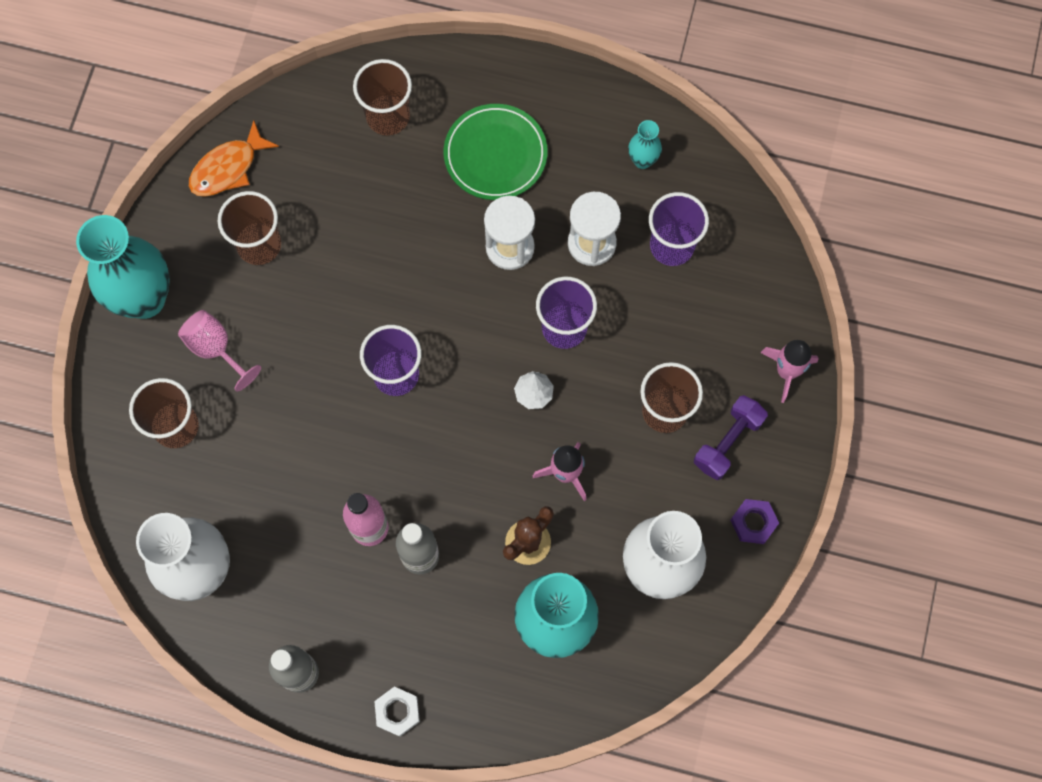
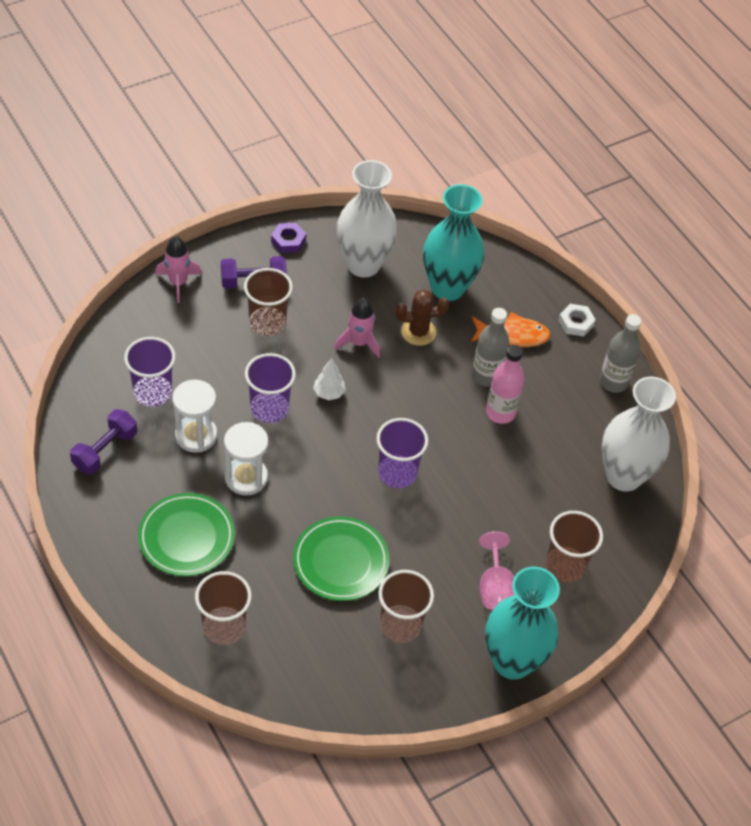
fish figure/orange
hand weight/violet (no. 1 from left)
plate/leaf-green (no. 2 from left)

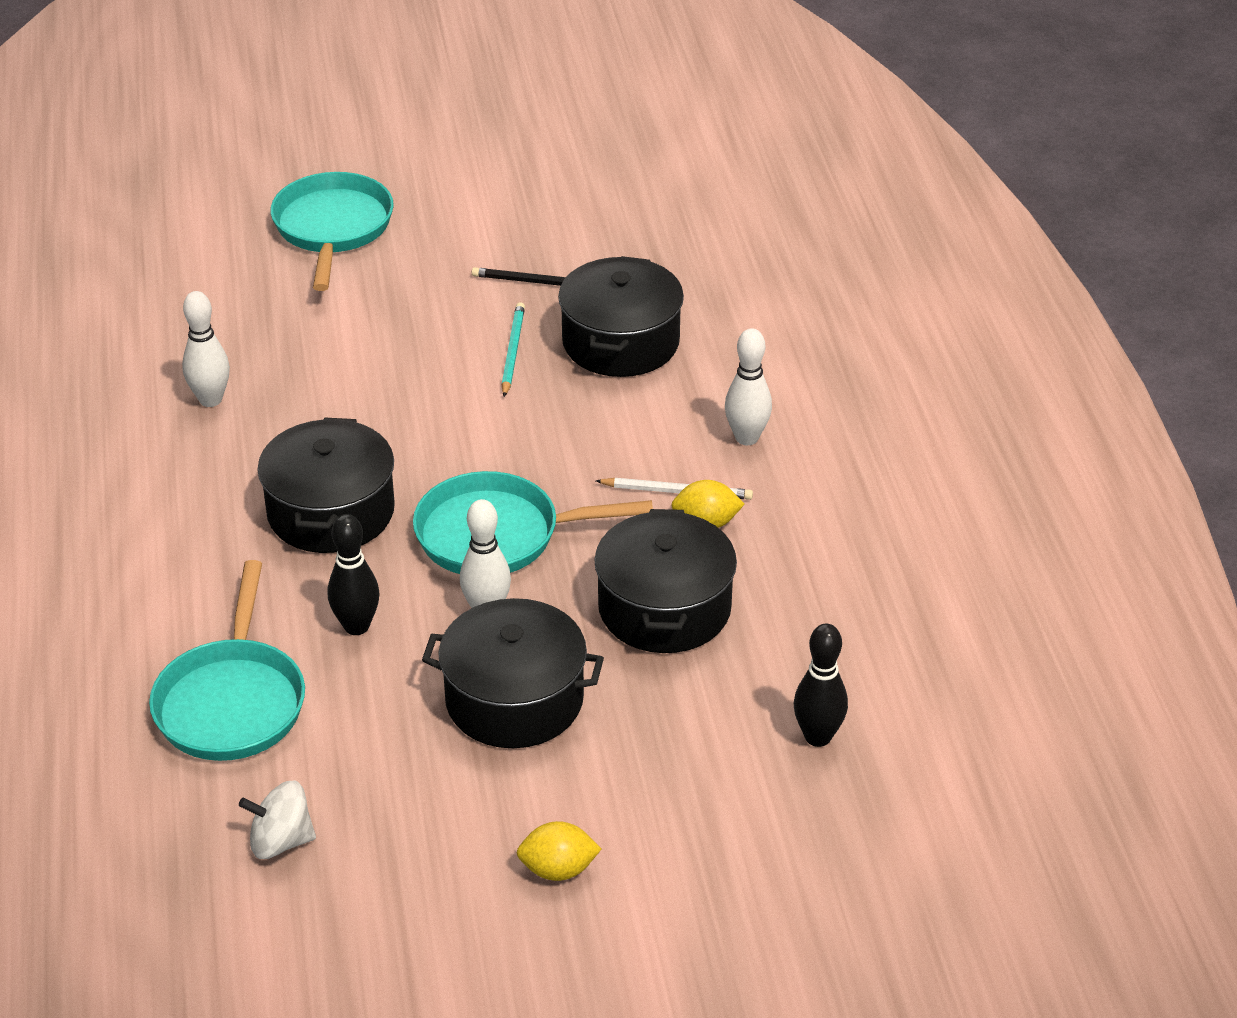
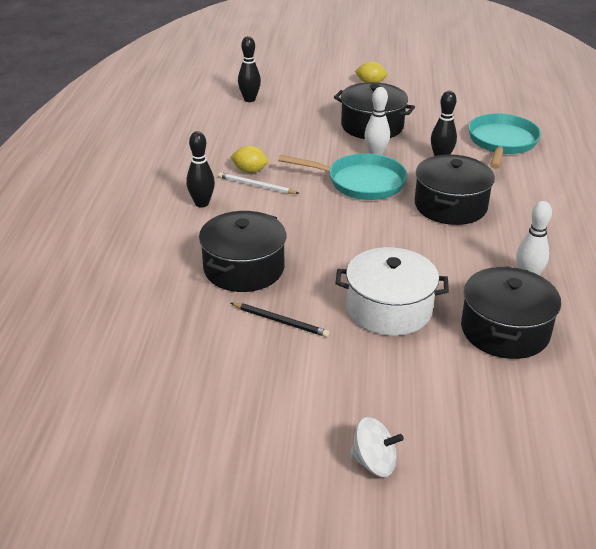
skillet/teal (no. 2 from left in the first image)
pencil/teal
bowling pin/black (no. 1 from left)
stockpot/black (no. 4 from left)
whirligig/white
stockpot/white

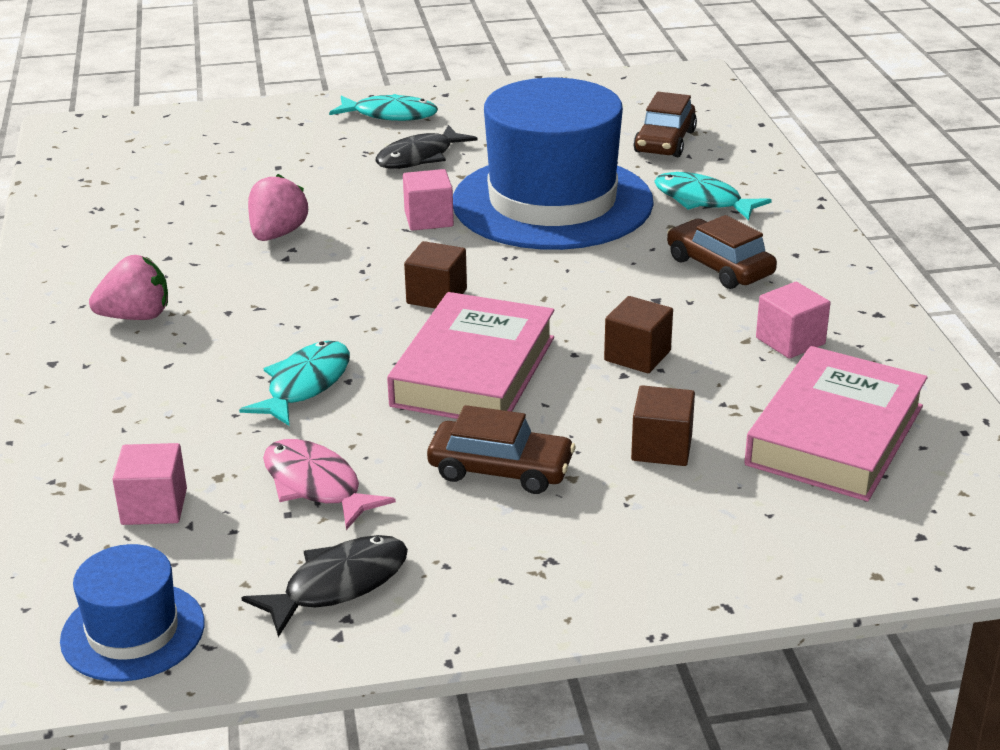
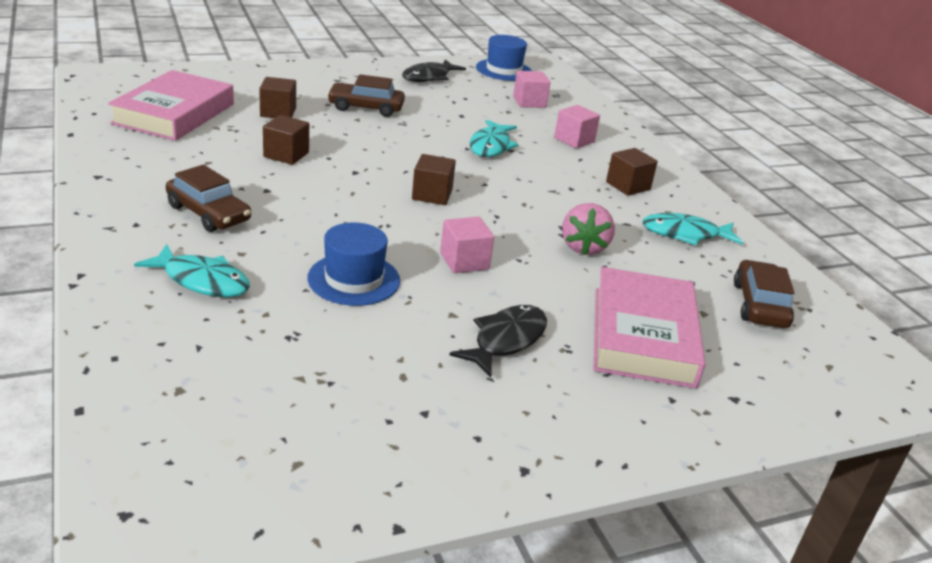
hat/royal blue (no. 1 from left)
toy car/russet (no. 3 from left)
fish figure/teal (no. 3 from left)
cube/russet (no. 4 from left)
cube/rose-pink (no. 3 from left)
hardback/rose-pink (no. 2 from left)
fish figure/rose-pink

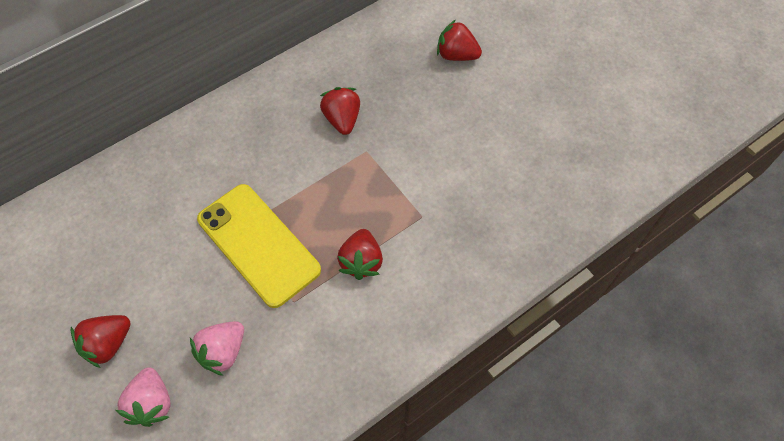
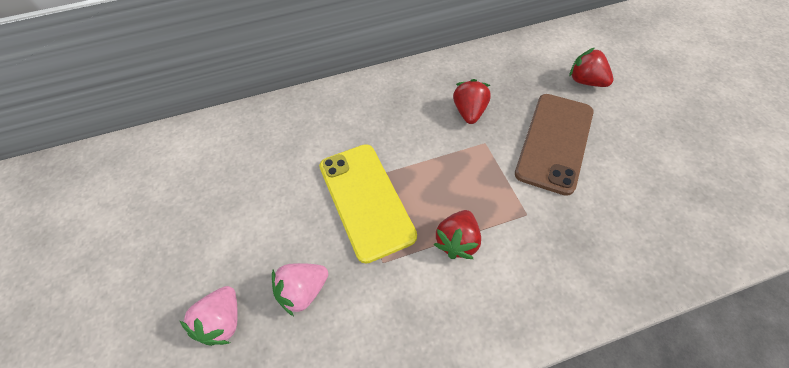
berry/scarlet (no. 1 from left in the first image)
phone/russet

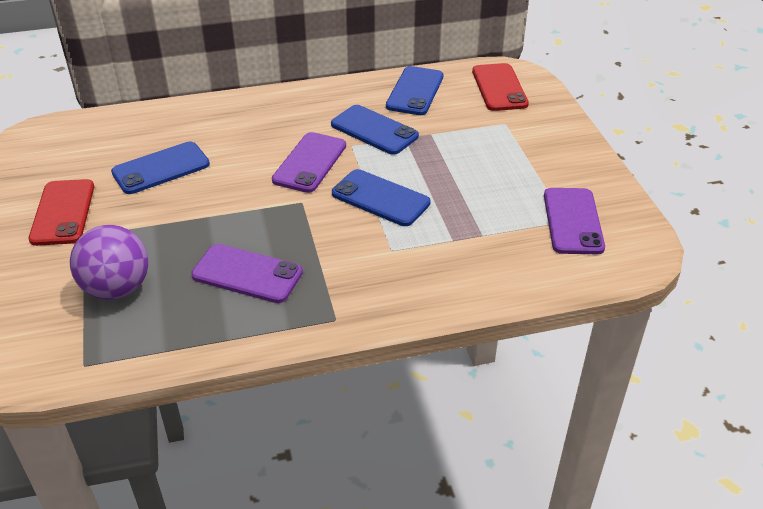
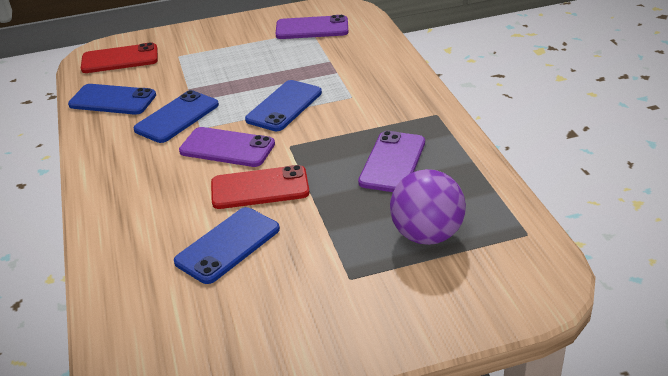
phone/royal blue (no. 3 from left)
phone/scarlet (no. 2 from left)

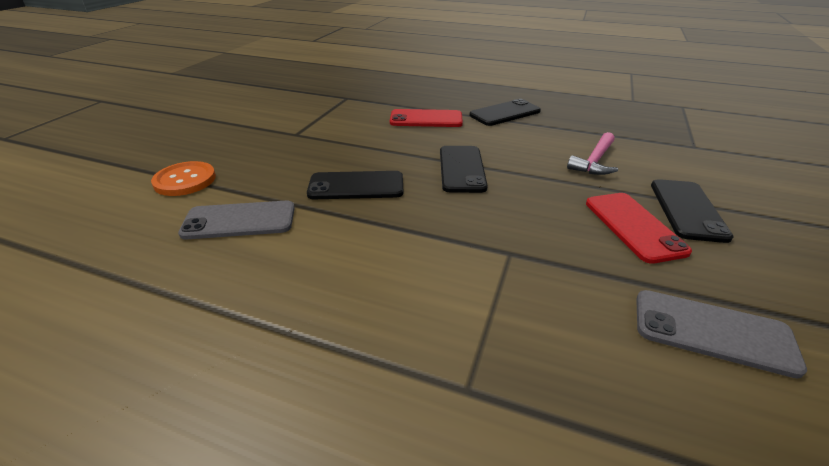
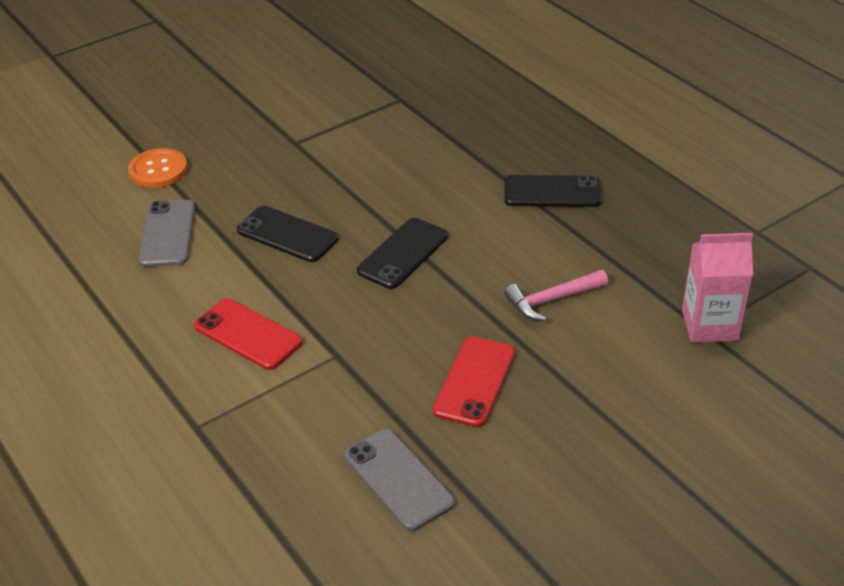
phone/scarlet (no. 1 from left)
phone/black (no. 4 from left in the first image)
phone/ash-grey (no. 1 from left)
carton/rose-pink

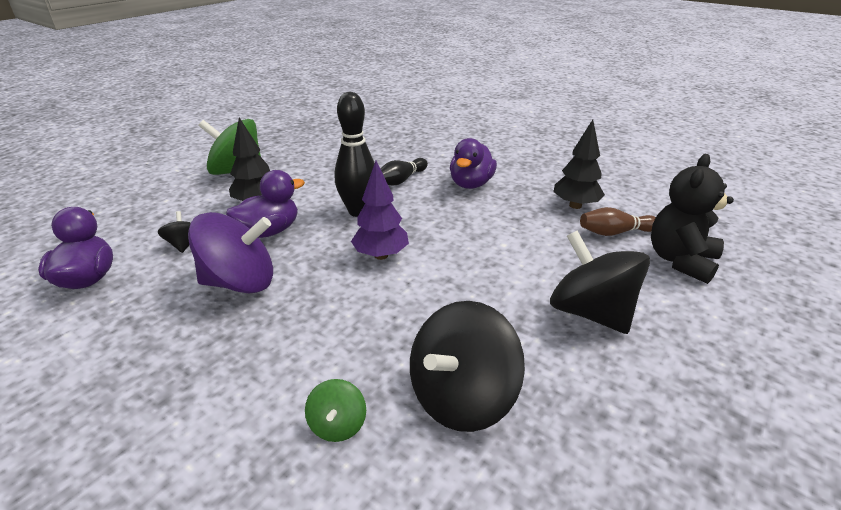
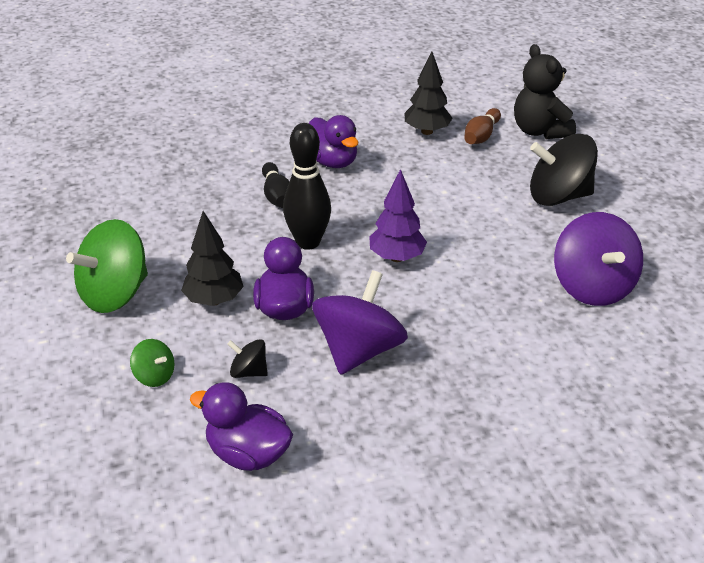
whirligig/violet (no. 2 from left)
whirligig/leaf-green (no. 2 from left)

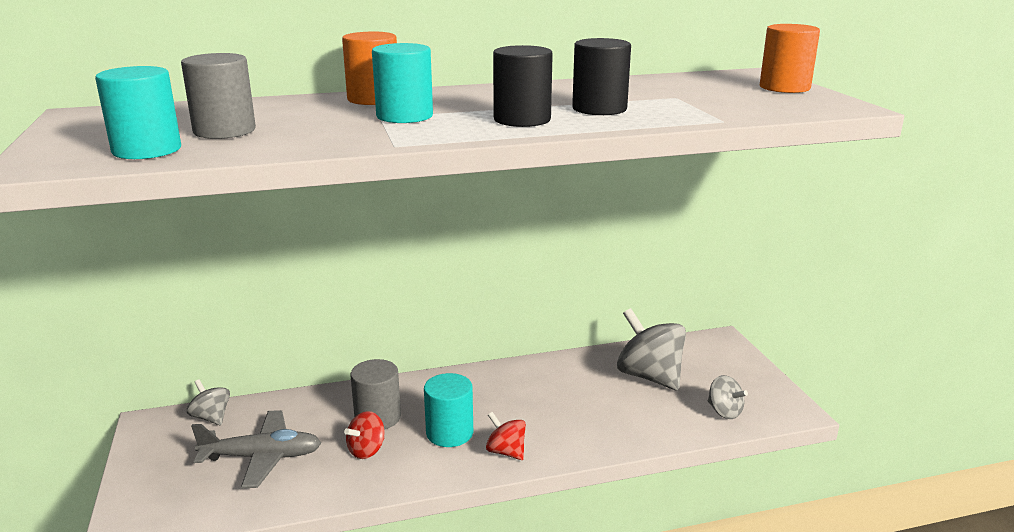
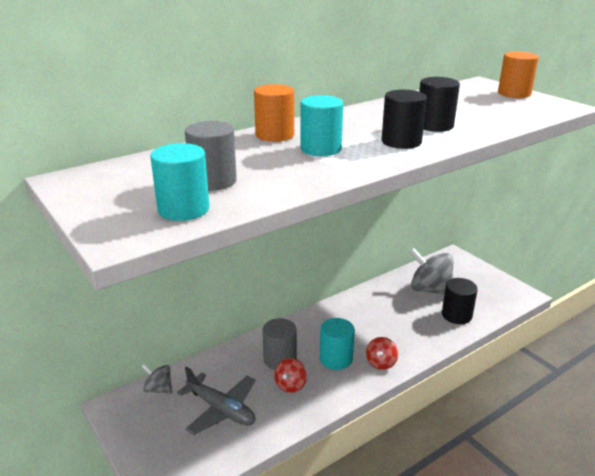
whirligig/ash-grey (no. 3 from left in the first image)
plane/ash-grey
whirligig/scarlet (no. 2 from left)
cylinder/black (no. 3 from left)

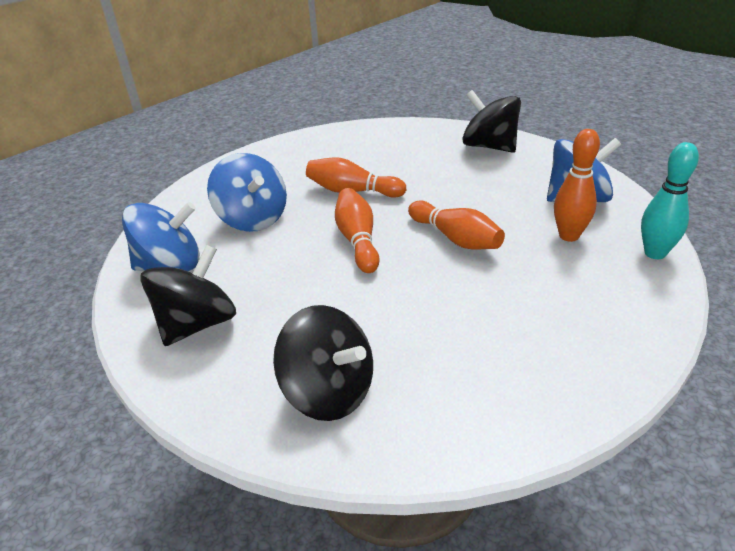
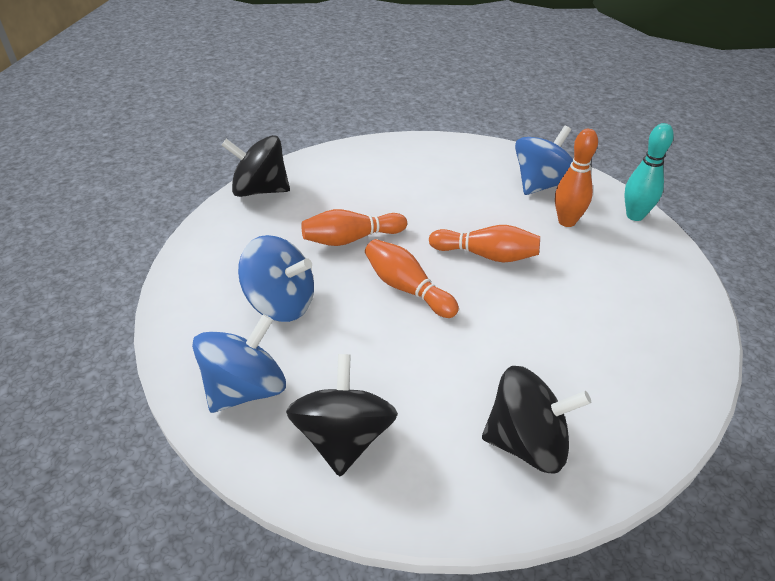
whirligig/black (no. 1 from left)

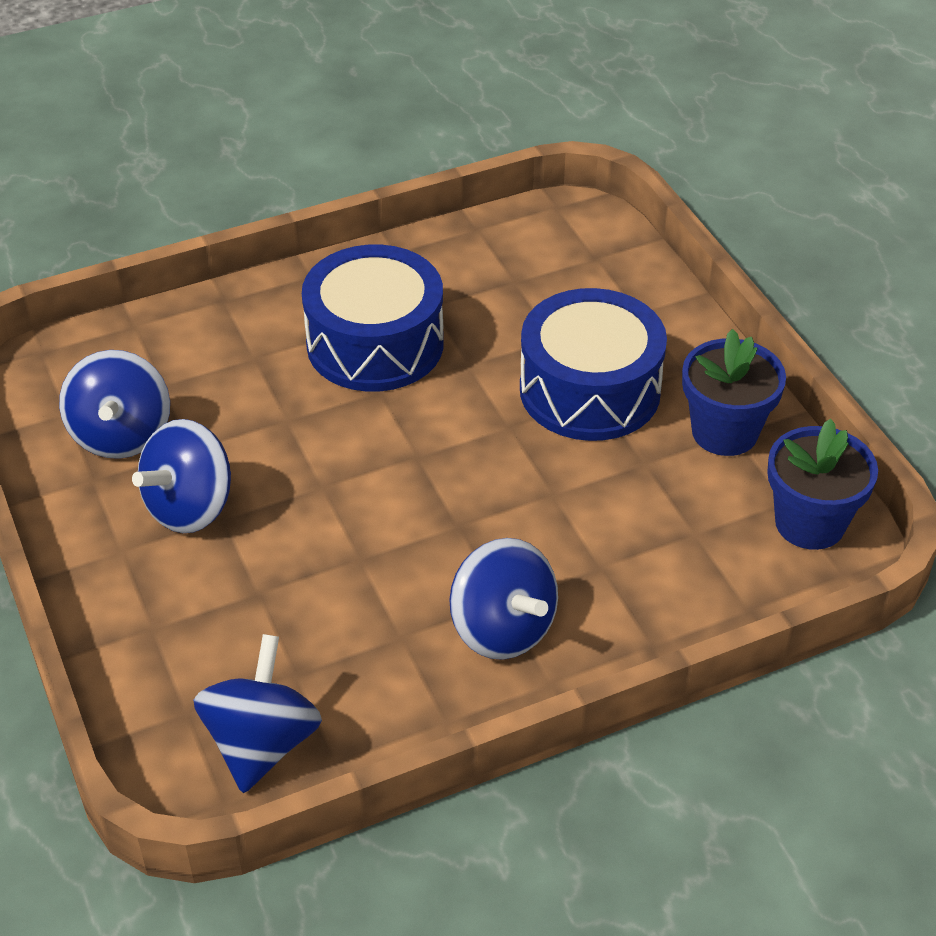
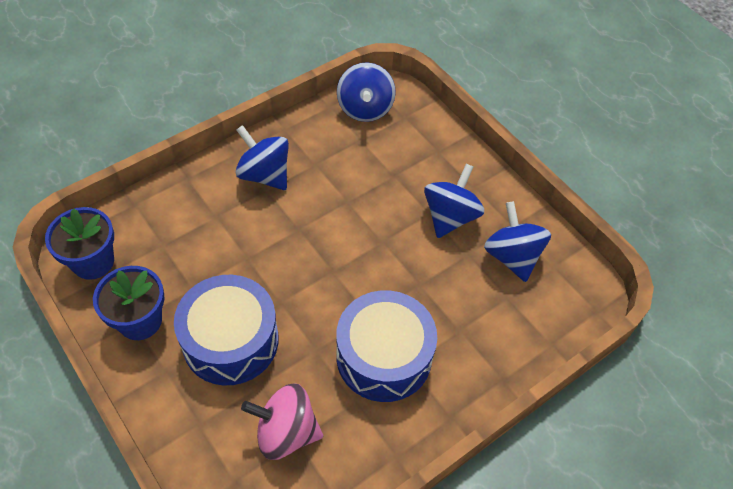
whirligig/rose-pink

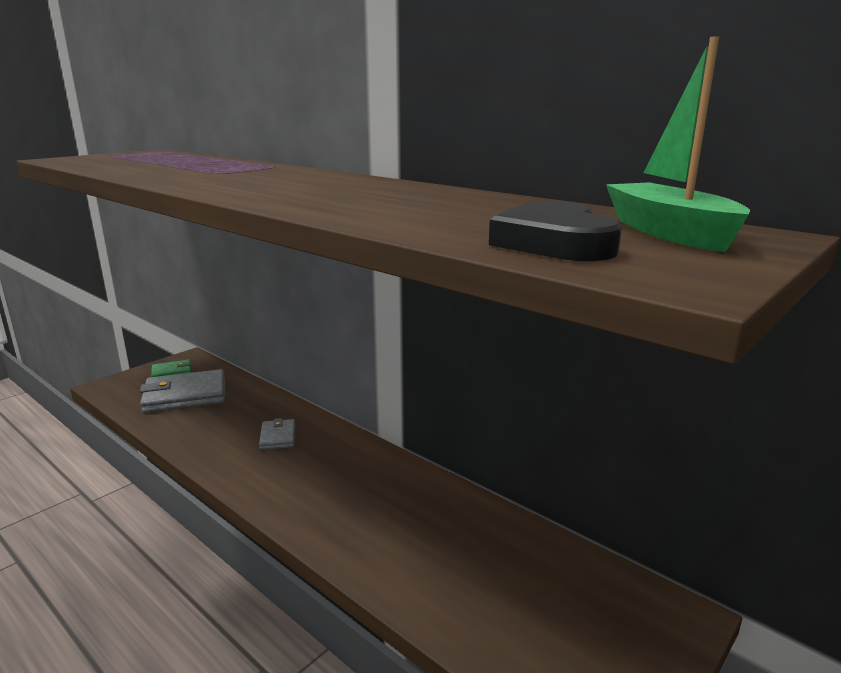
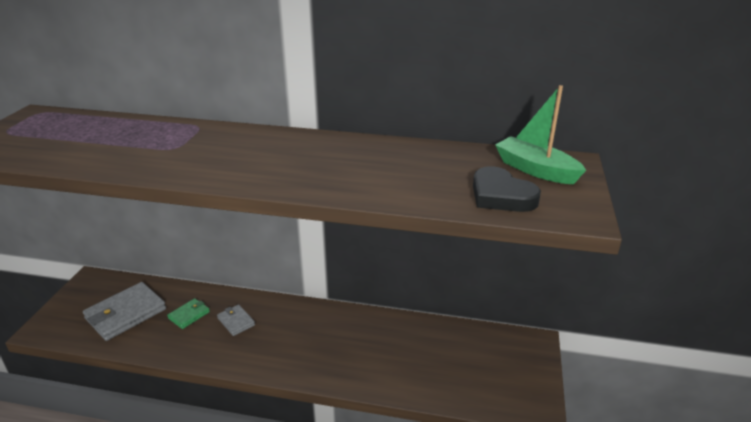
card wallet/leaf-green

